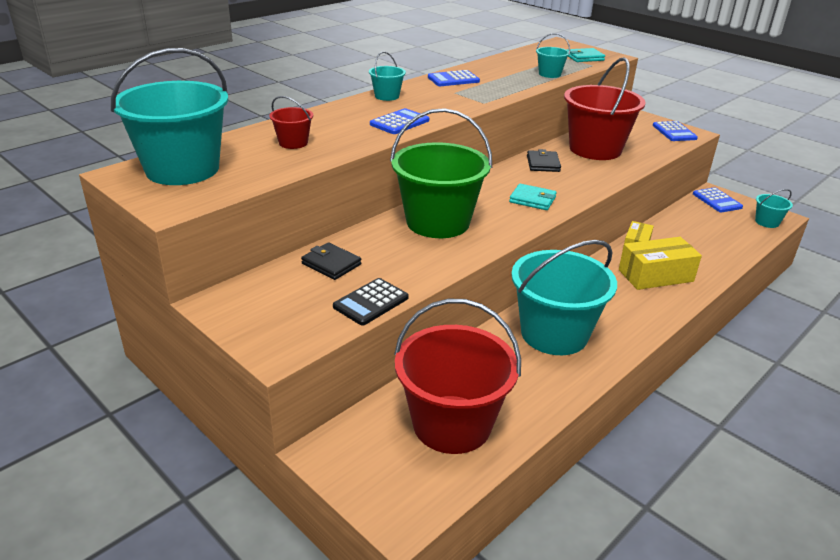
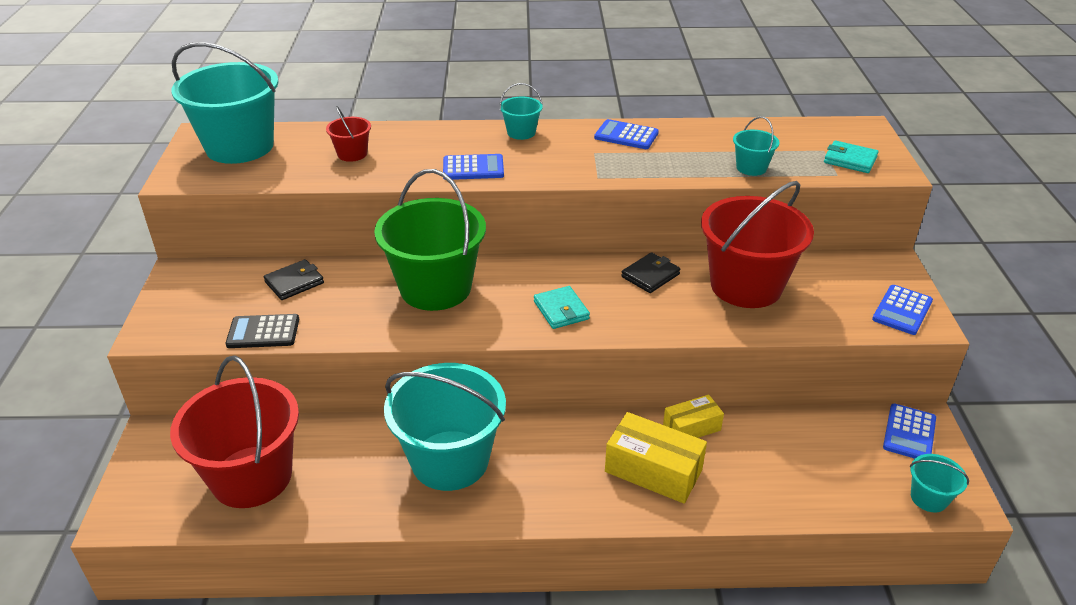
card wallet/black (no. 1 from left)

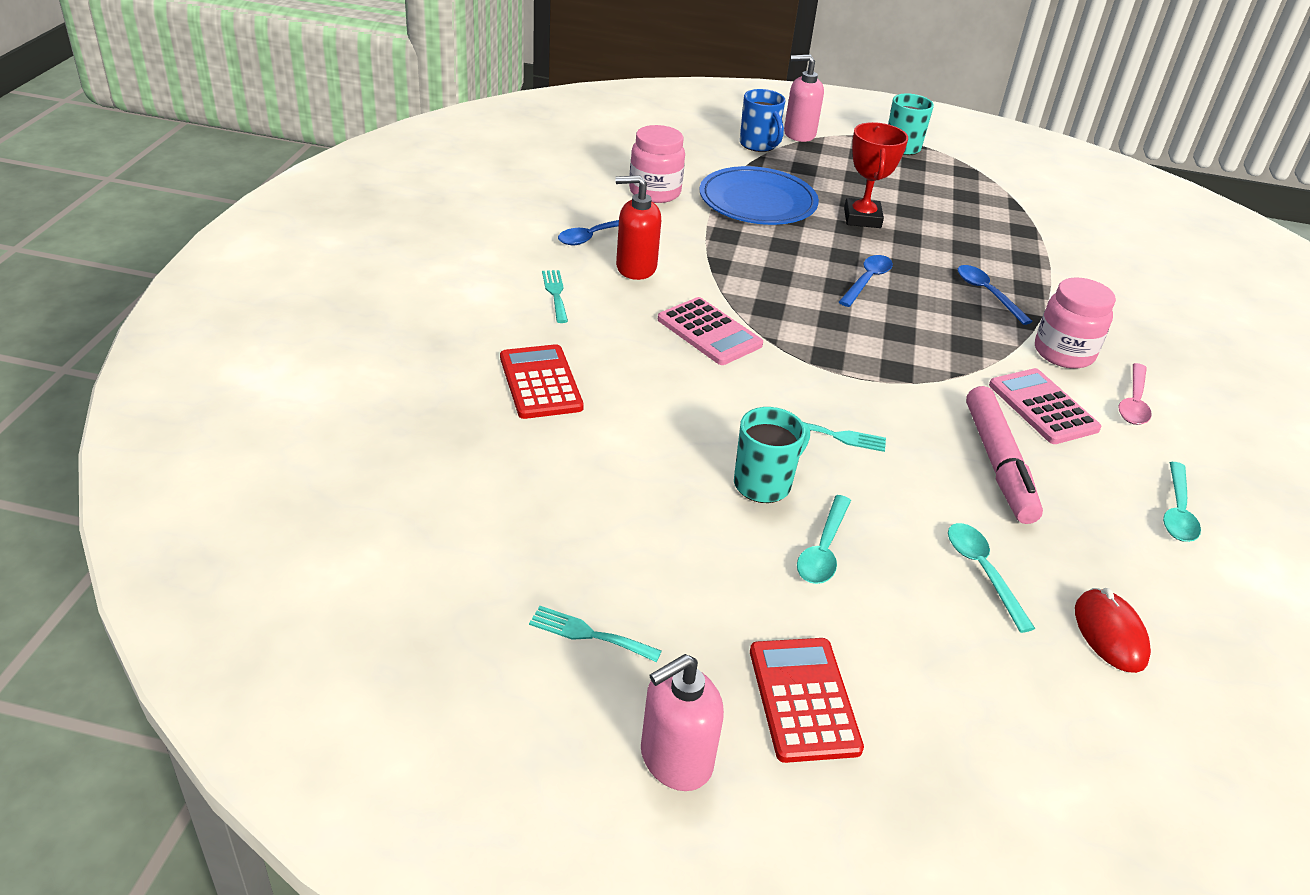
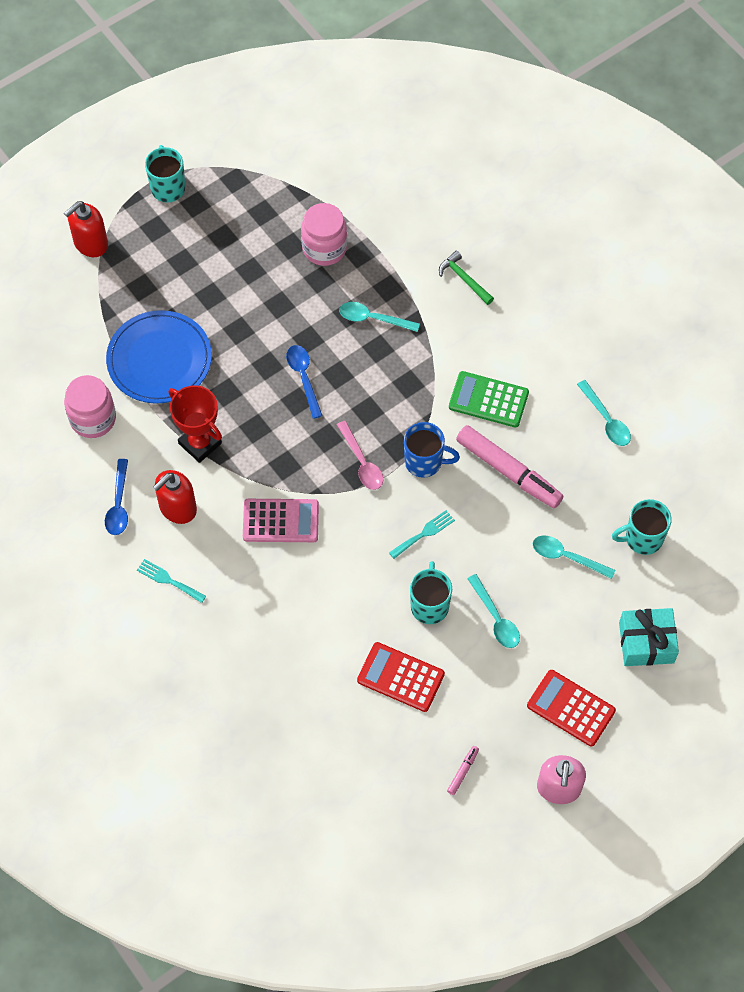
pump bottle/scarlet (no. 1 from left)
mug/royal blue
award cup/scarlet
tablespoon/teal (no. 1 from left)
jar/rose-pink (no. 2 from left)
calculator/scarlet (no. 1 from left)
tablespoon/rose-pink
calculator/leaf-green
mug/teal (no. 3 from left)
felt pen/rose-pink (no. 1 from left)
claw hammer/leaf-green
present/teal

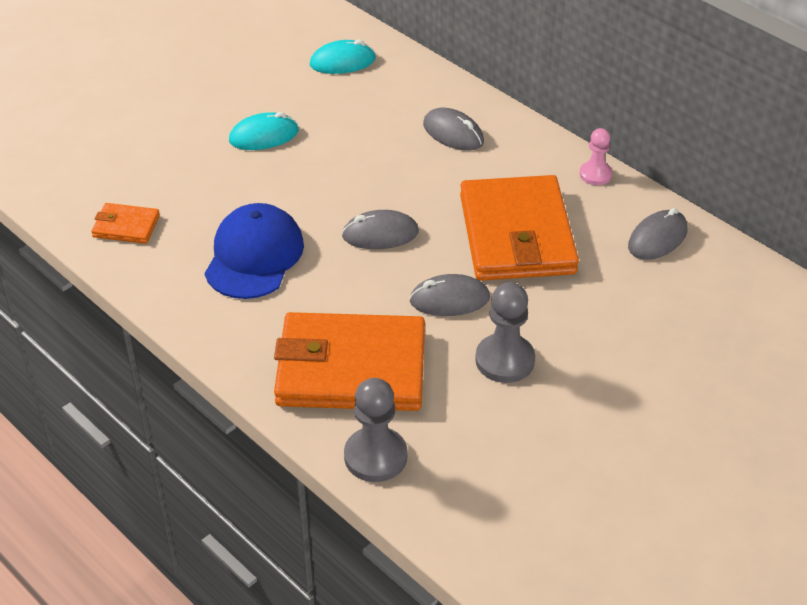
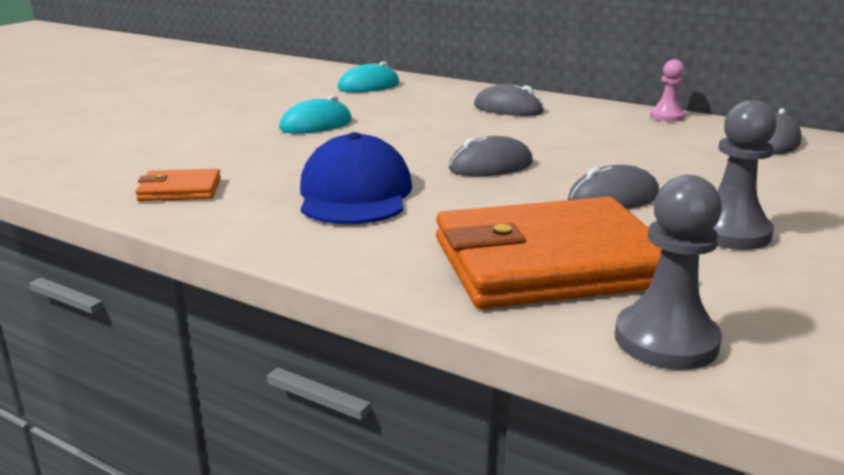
card wallet/orange (no. 3 from left in the first image)

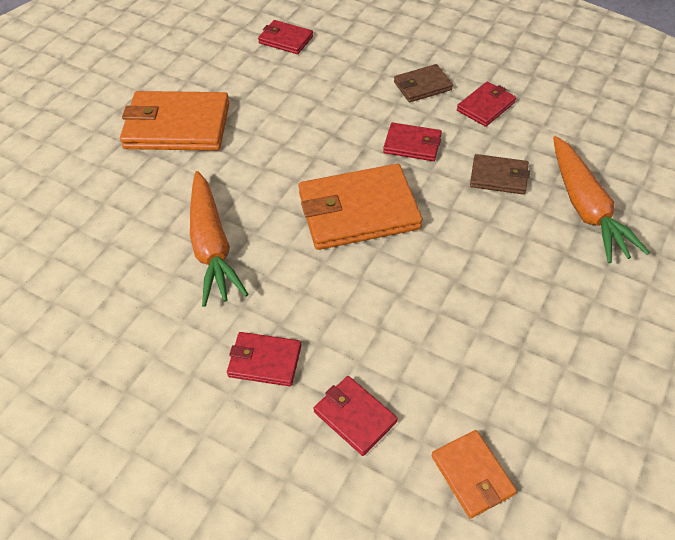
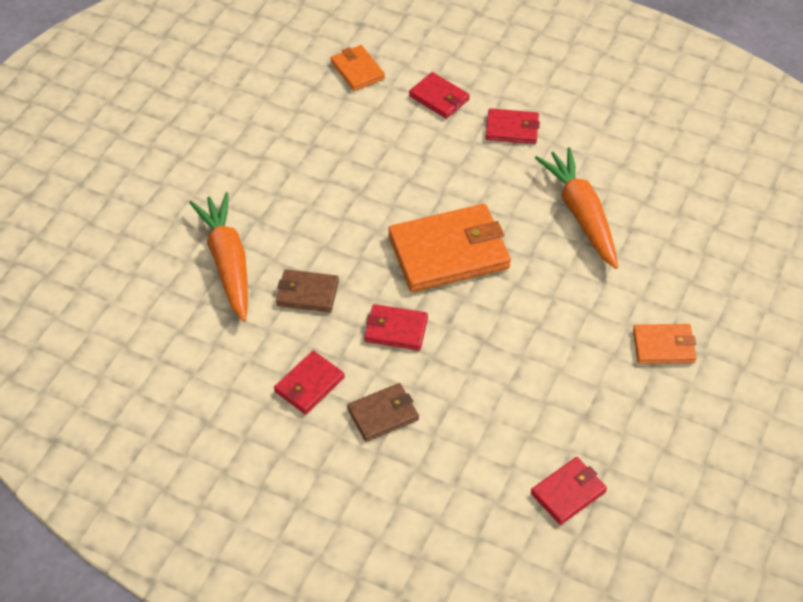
card wallet/scarlet (no. 5 from left)
card wallet/orange (no. 3 from left)

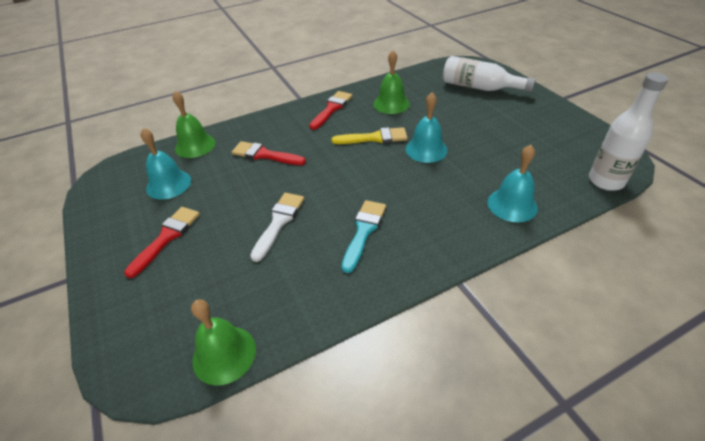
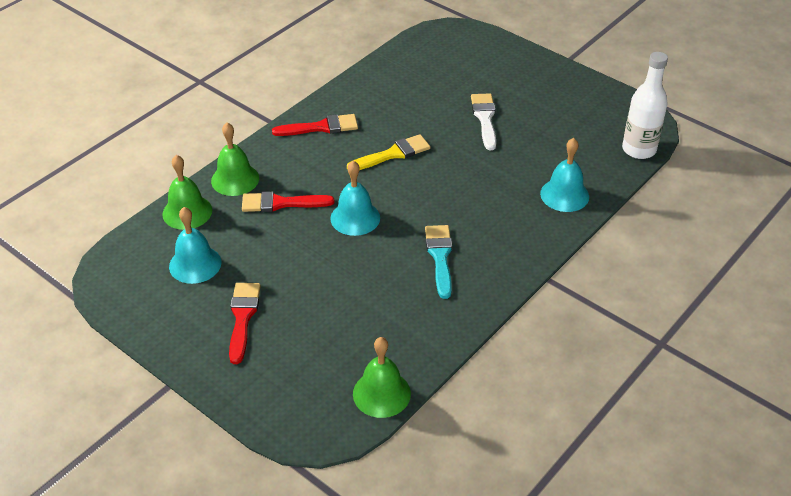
hand bell/leaf-green (no. 2 from left)
bottle/white (no. 1 from left in the first image)
paint brush/scarlet (no. 3 from left)
hand bell/teal (no. 2 from left)
paint brush/white

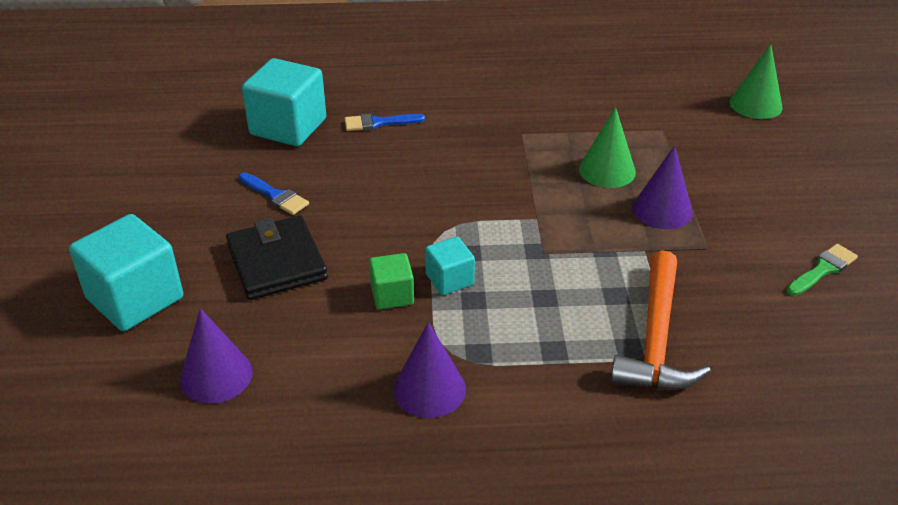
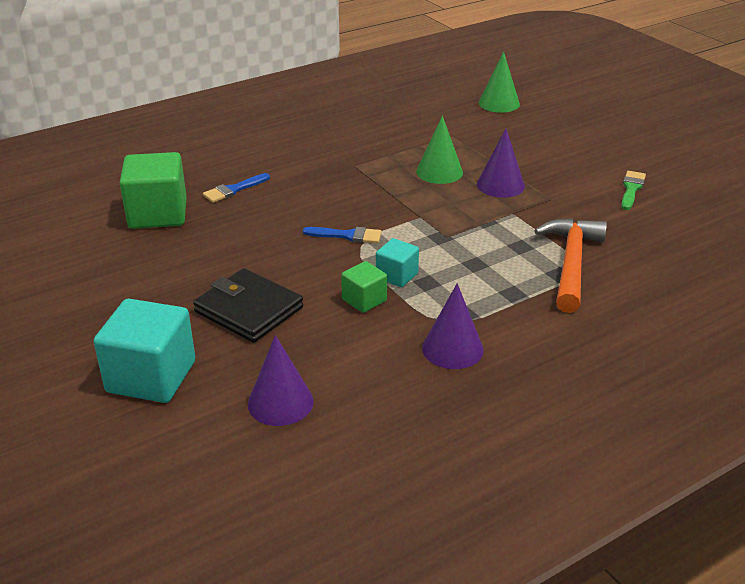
cube/leaf-green (no. 1 from left)
paint brush/royal blue (no. 2 from left)
claw hammer/orange

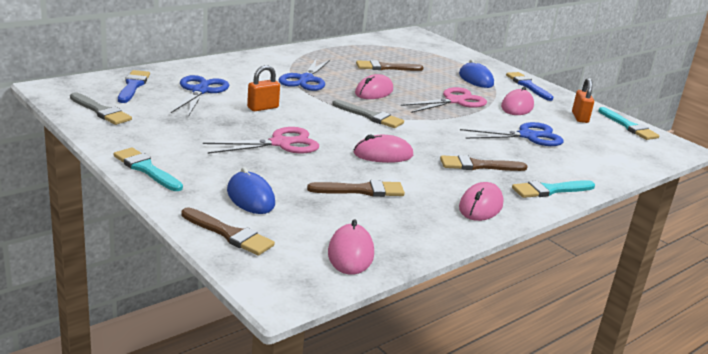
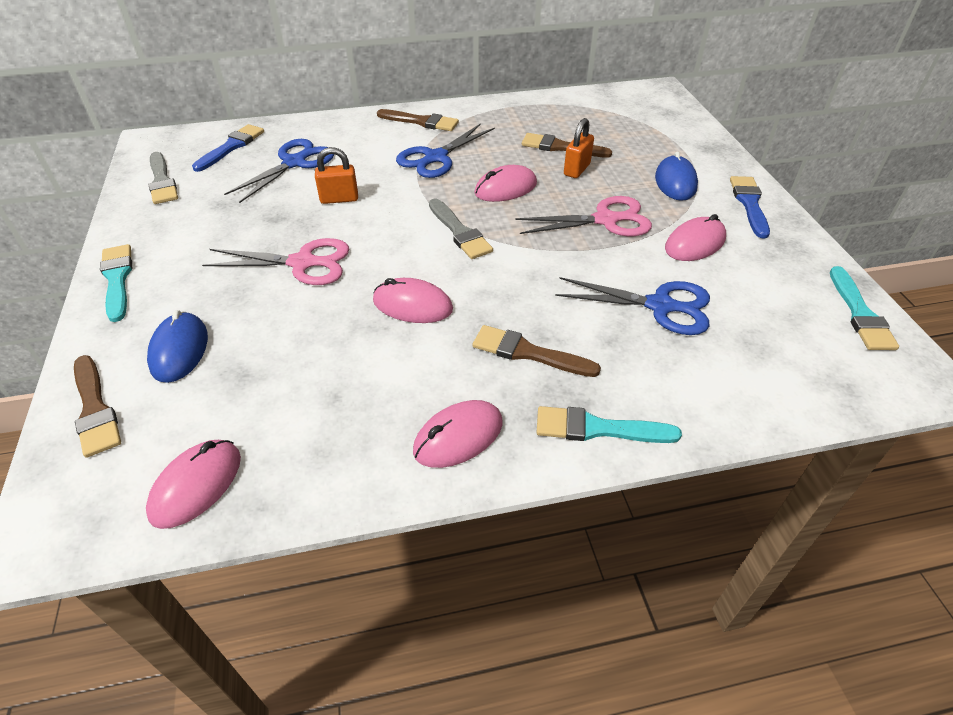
small lock/orange (no. 2 from left)
paint brush/russet (no. 2 from left)

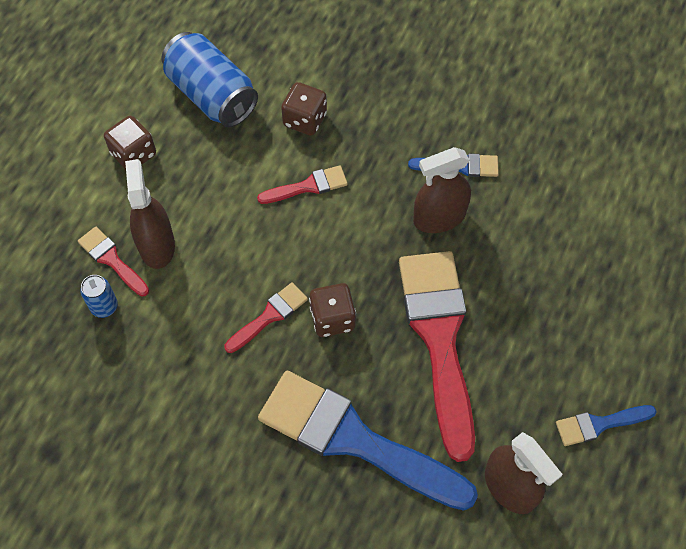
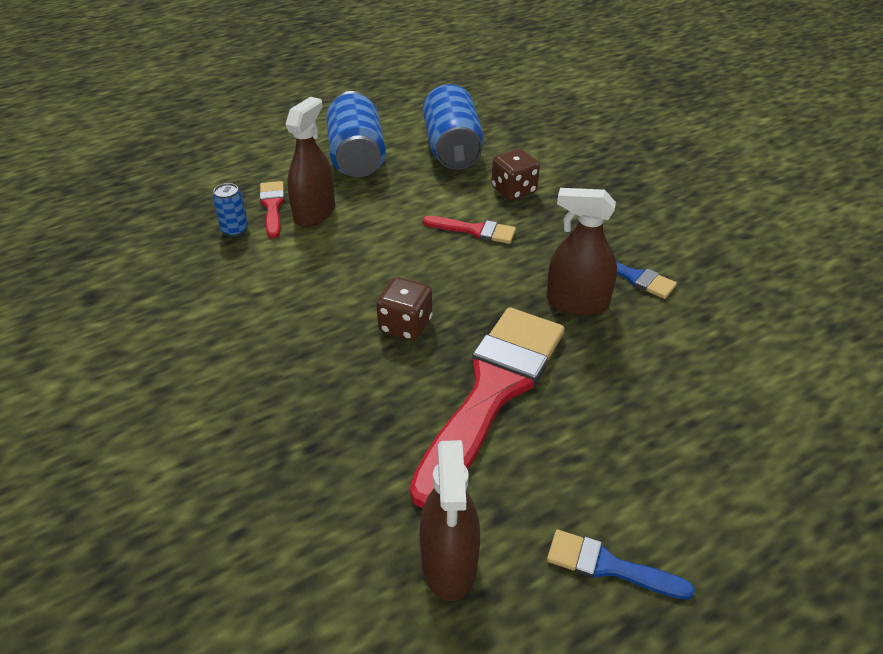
can/royal blue (no. 2 from left)
paint brush/scarlet (no. 2 from left in the first image)
paint brush/royal blue (no. 1 from left in the first image)

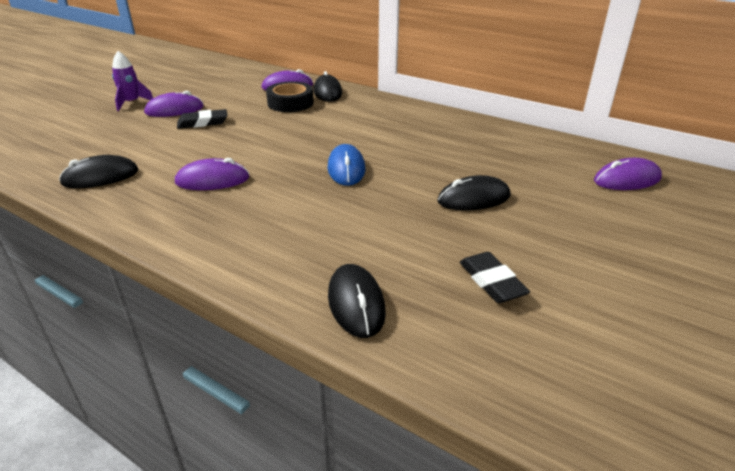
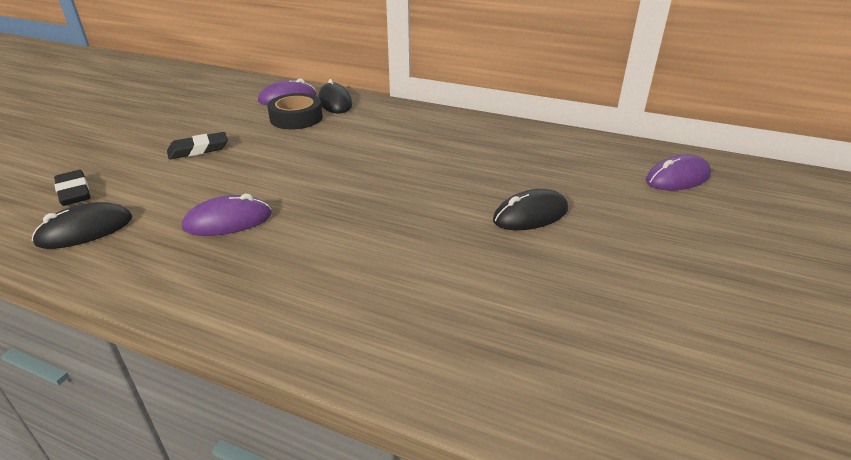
toy rocket/violet
PC mouse/violet (no. 1 from left in the first image)
PC mouse/royal blue
pencil eraser/black (no. 1 from left)
PC mouse/black (no. 3 from left in the first image)

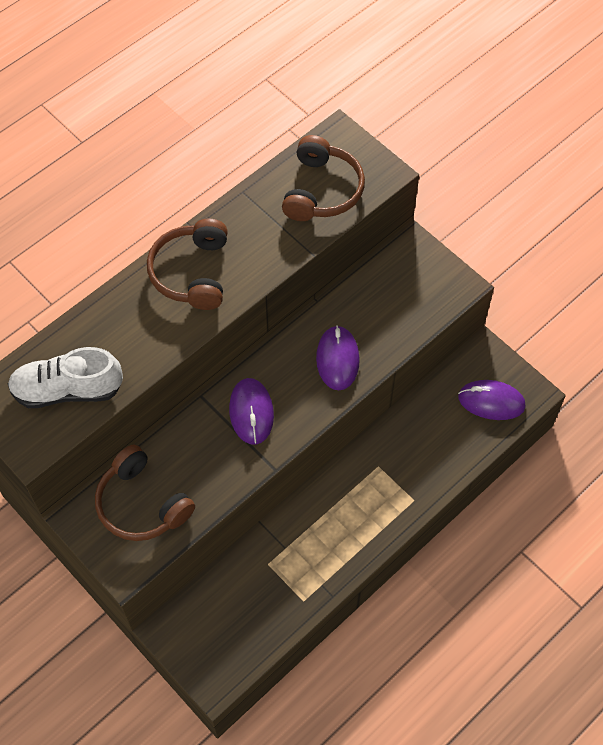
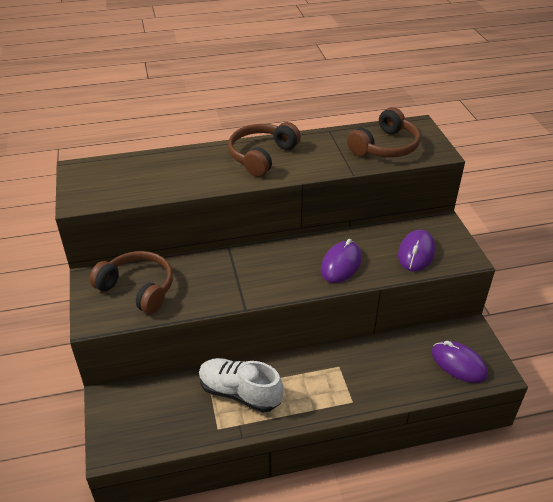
sneaker/white
PC mouse/violet (no. 2 from left)
headphones/russet (no. 1 from left)

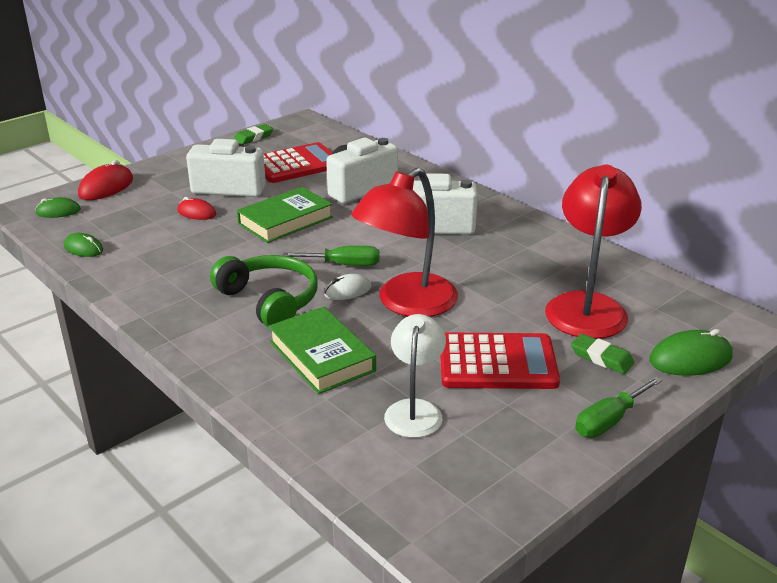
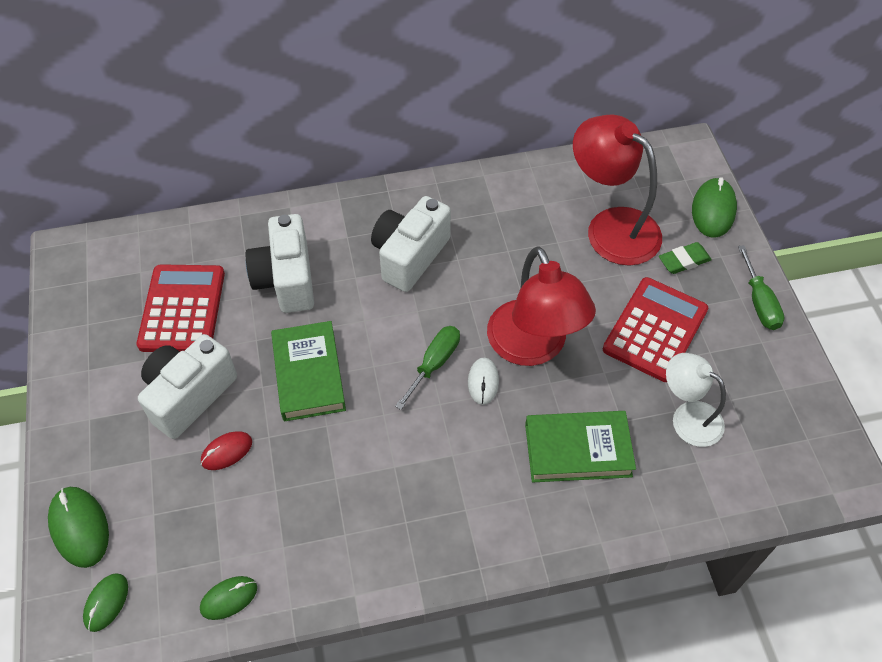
pencil eraser/leaf-green (no. 1 from left in the first image)
PC mouse/leaf-green (no. 1 from left)
headphones/leaf-green

